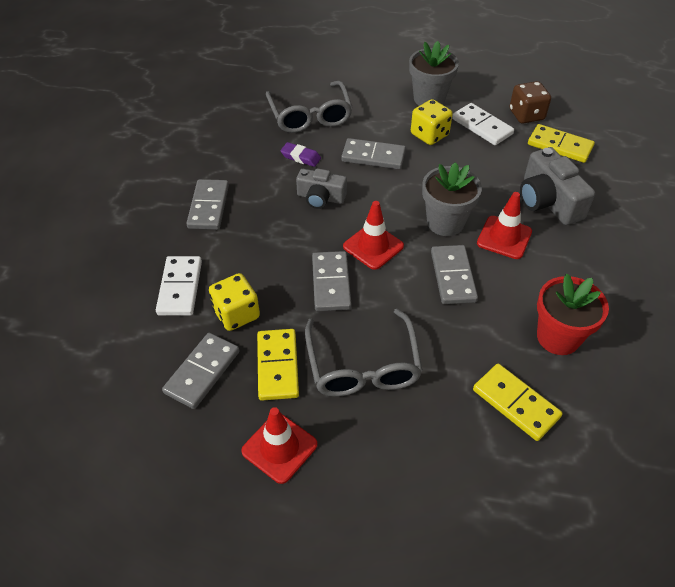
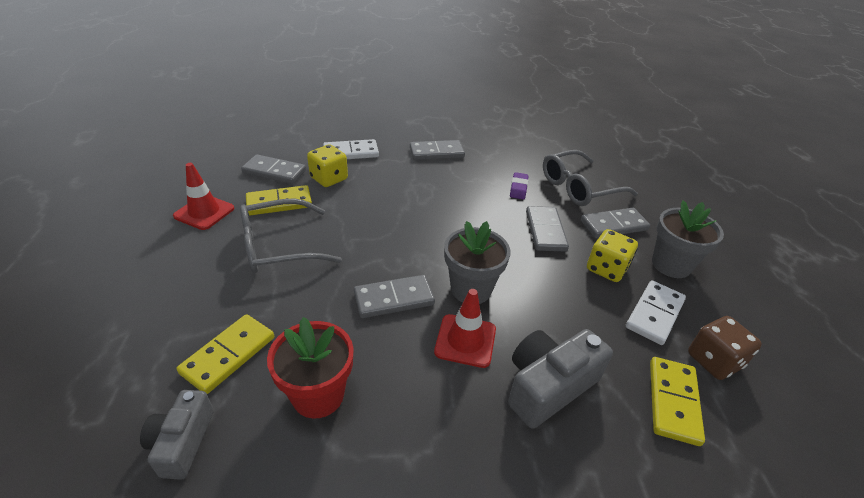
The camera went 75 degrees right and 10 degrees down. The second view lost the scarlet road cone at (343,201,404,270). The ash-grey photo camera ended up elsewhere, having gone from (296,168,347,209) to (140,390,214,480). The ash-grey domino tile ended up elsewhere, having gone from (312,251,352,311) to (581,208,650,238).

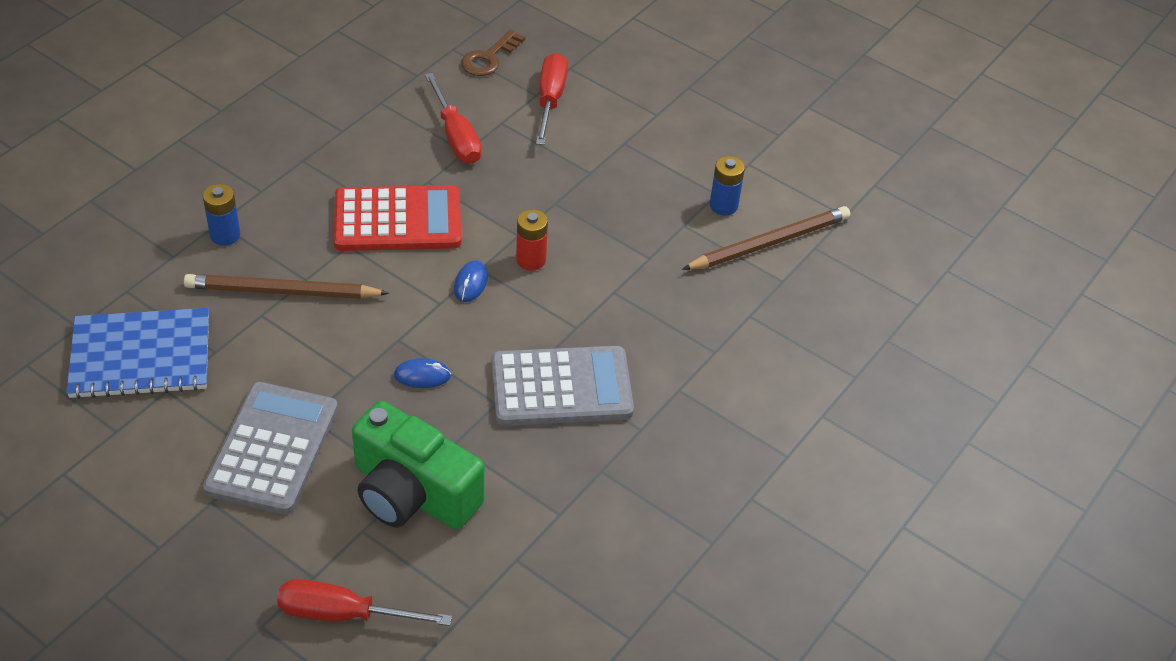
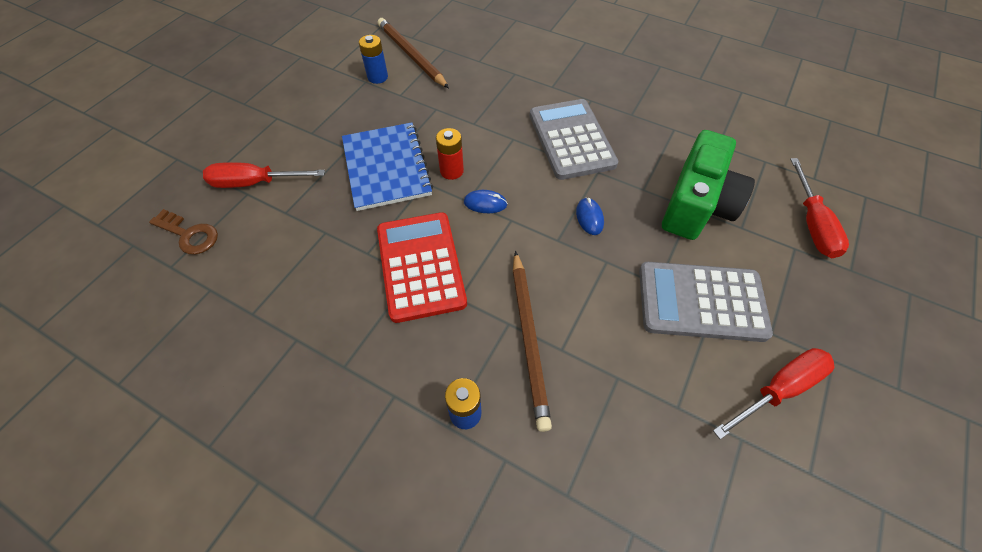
The camera went 95 degrees left and 10 degrees up. The blue notebook ended up elsewhere, having gone from (66,308,209,399) to (342,122,433,211). The scarlet screwdriver ended up elsewhere, having gone from (425,73,482,164) to (713,348,835,439).

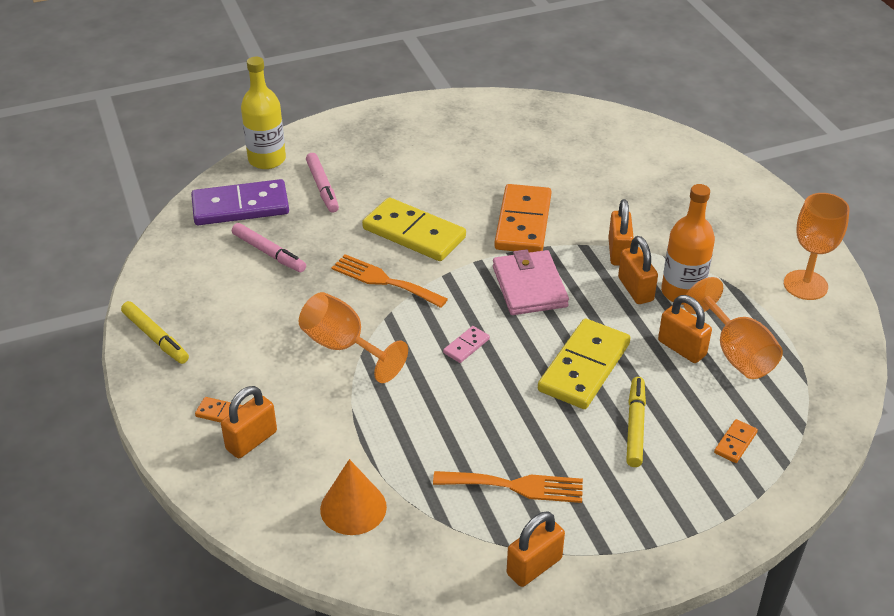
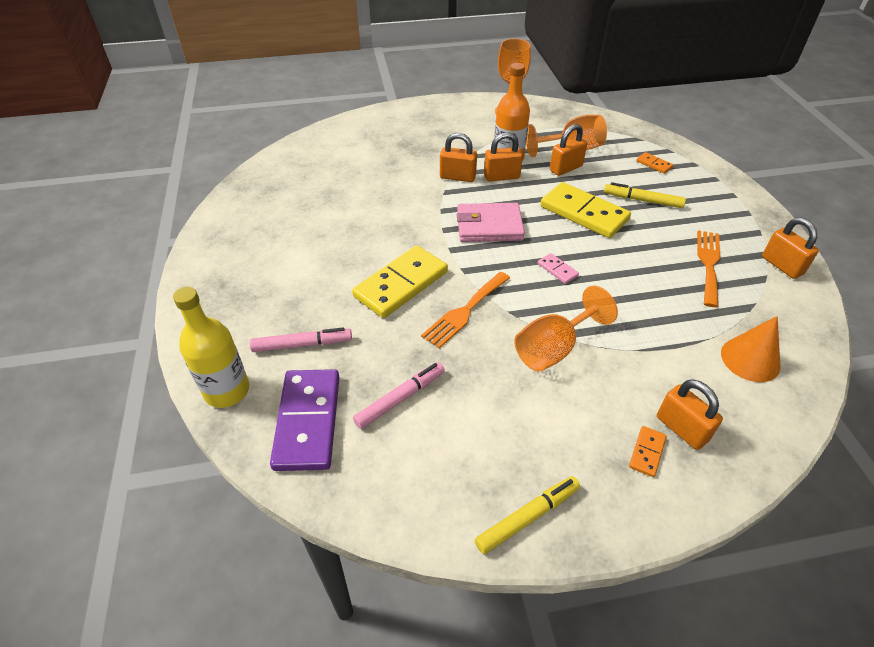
The camera went 80 degrees left and 5 degrees up. The second view lost the orange domino tile at (494,184,551,253).

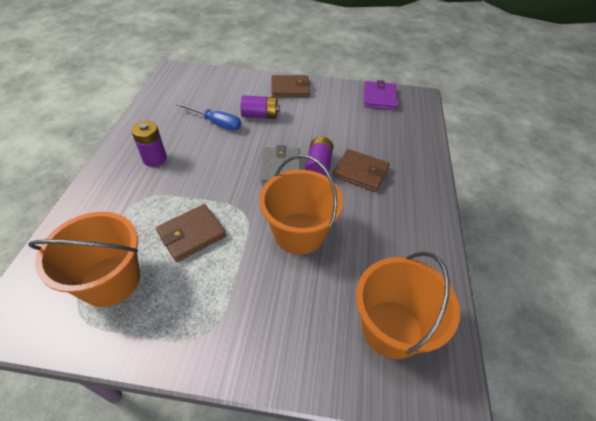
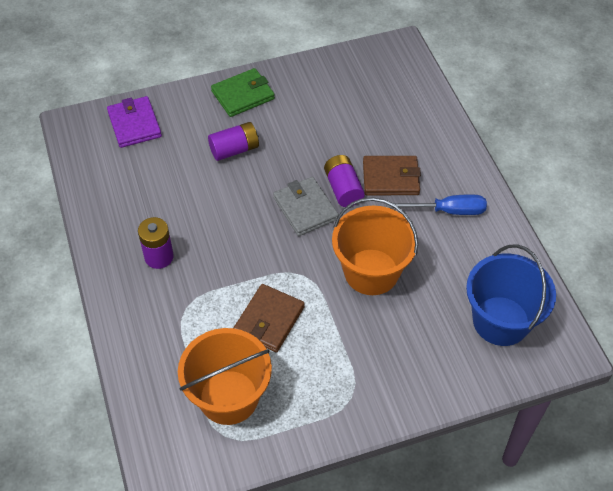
The camera went 25 degrees left and 5 degrees up. The blue screwdriver ended up elsewhere, having gone from (176,102,241,130) to (386,194,487,215). The purple card wallet ended up elsewhere, having gone from (364,80,398,110) to (107,96,162,148). What was the russet card wallet at (271,75,311,98) turned into the leaf-green card wallet at (211,68,275,117). What was the orange bucket at (356,252,460,359) turned into the blue bucket at (466,244,556,346).

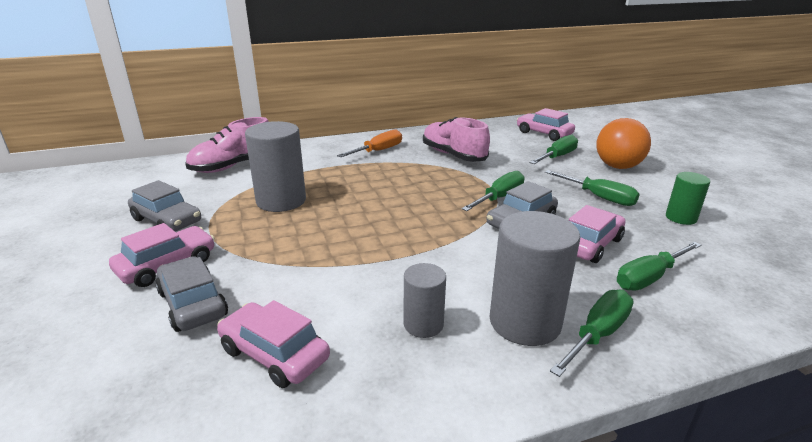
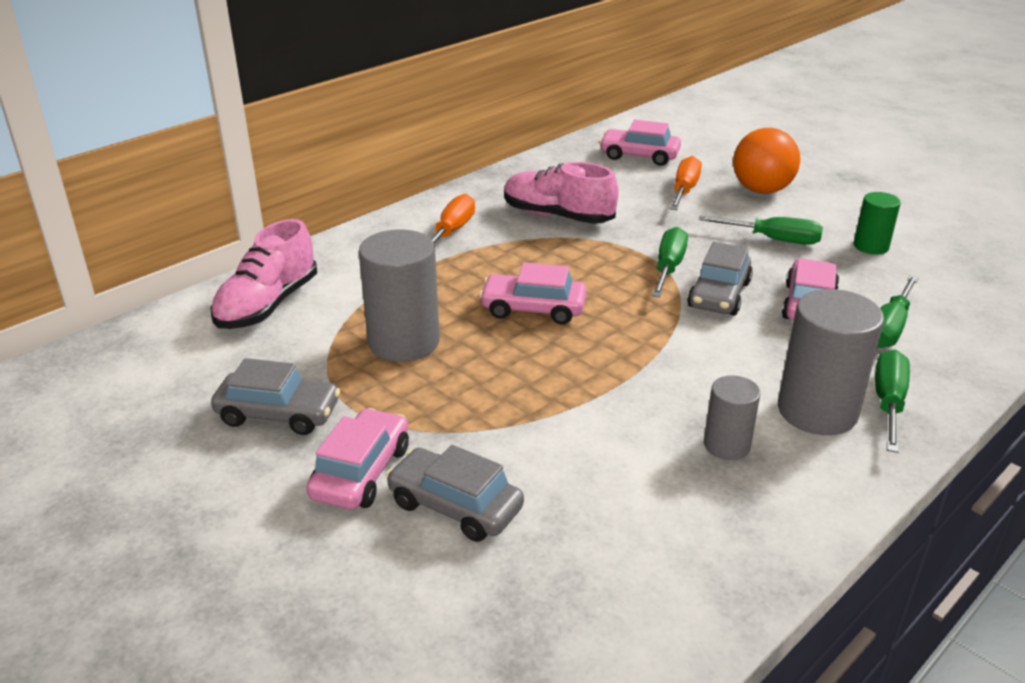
The camera went 25 degrees left and 5 degrees up. The rose-pink toy car ended up elsewhere, having gone from (217,300,330,388) to (479,262,587,324). What was the leaf-green screwdriver at (529,135,578,164) turned into the orange screwdriver at (670,156,702,210).

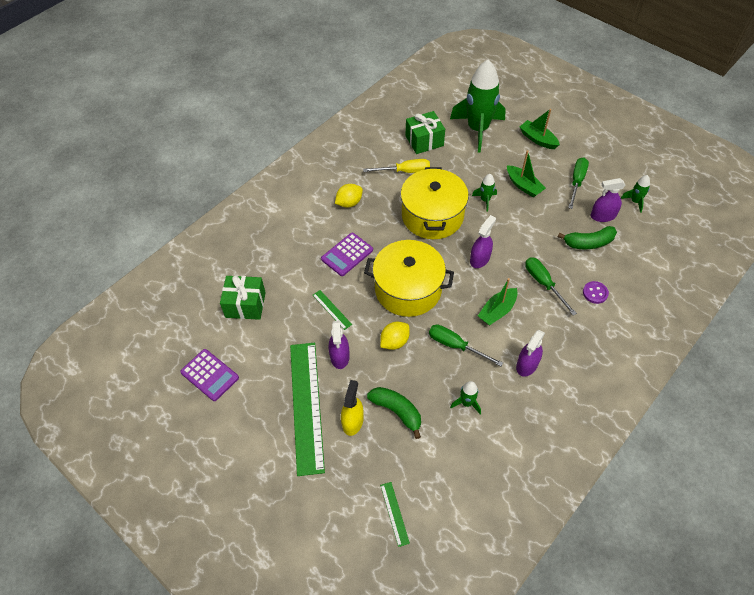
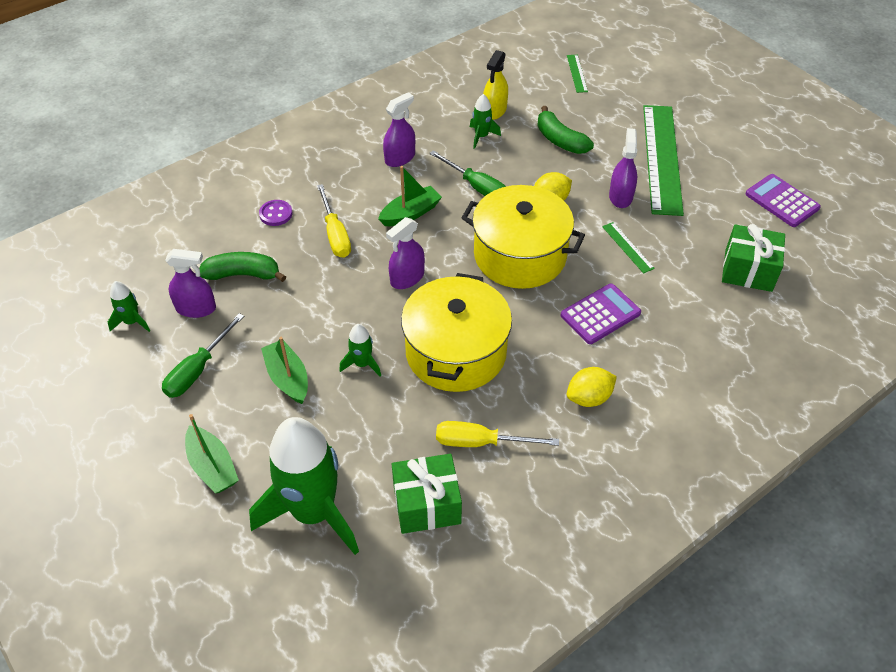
The camera went 170 degrees left and 5 degrees down. The bright yellow spray bottle ended up elsewhere, having gone from (341,380,364,436) to (483,50,508,120). What was the leaf-green screwdriver at (525,257,577,316) turned into the bright yellow screwdriver at (317,184,351,258).

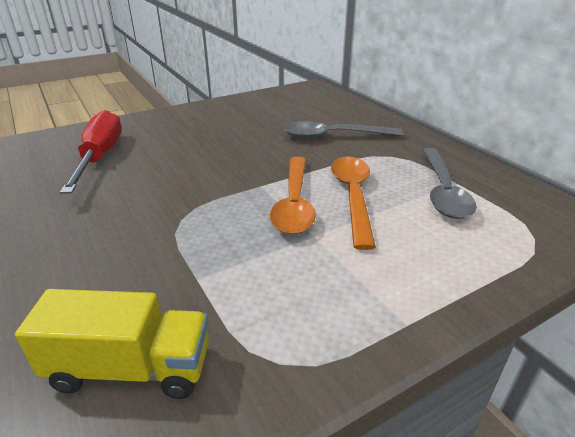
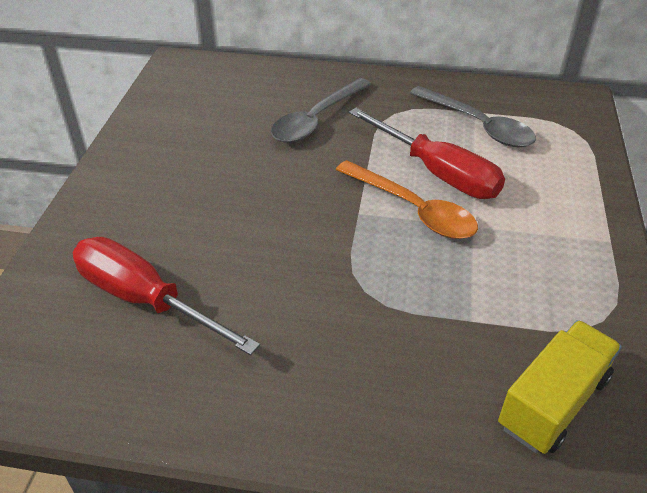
The camera went 50 degrees left and 10 degrees up. Where the orange teaspoon stood at (331,156,376,250), the scarlet screwdriver came to stand at (349,108,505,199).

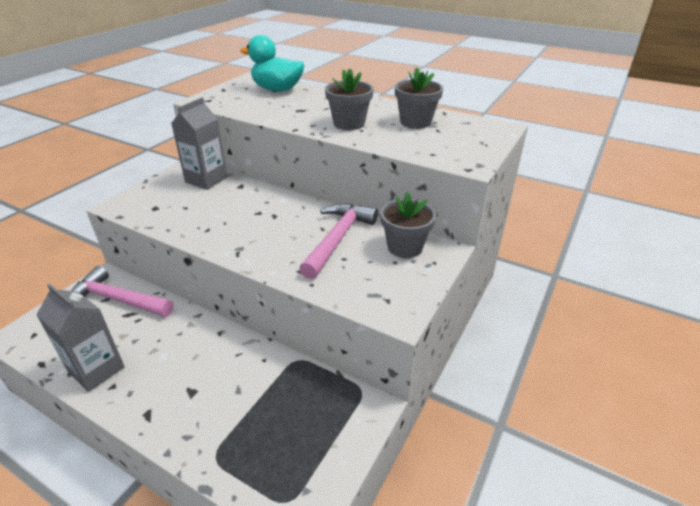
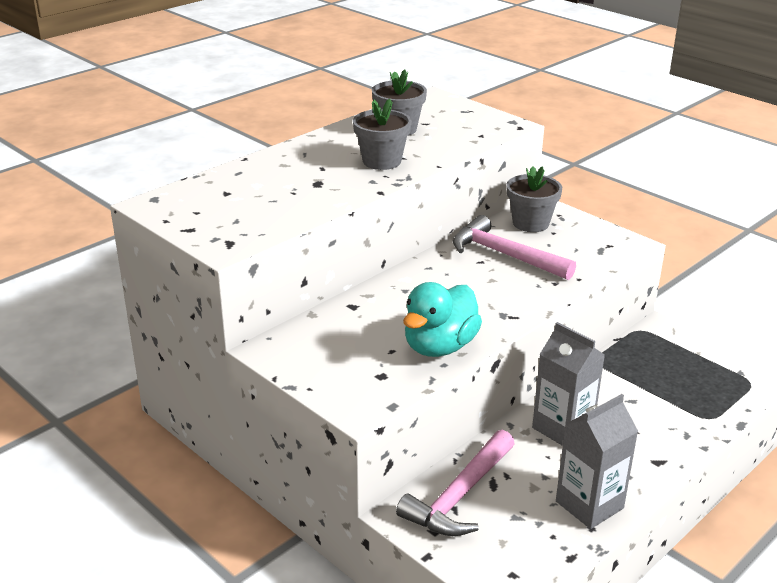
The camera went 75 degrees left and 5 degrees down. The ash-grey carton ended up elsewhere, having gone from (171,97,227,190) to (532,322,605,446). The teal duck ended up elsewhere, having gone from (240,35,304,92) to (403,282,482,357).

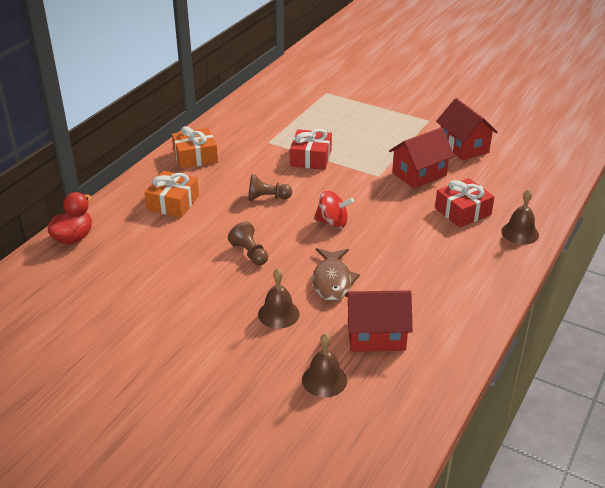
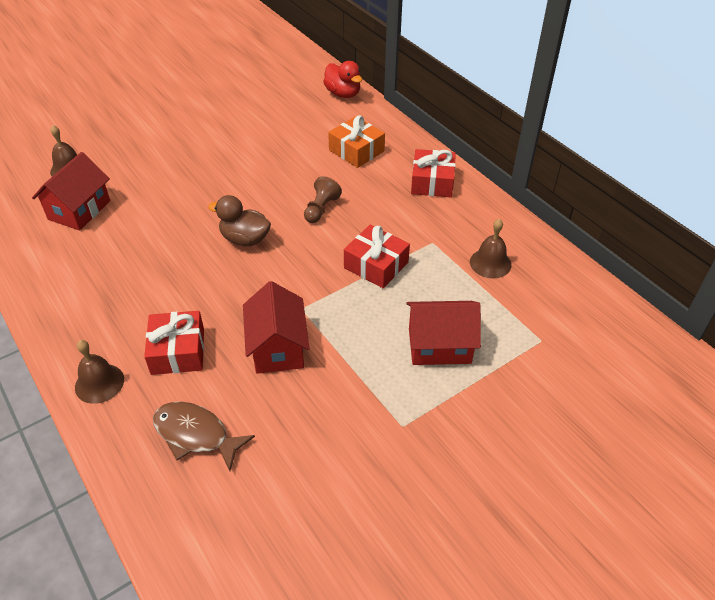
The camera went 115 degrees right and 10 degrees up. The second view lost the russet pawn at (228,222,268,265). The russet hand bell ended up elsewhere, having gone from (258,268,300,329) to (470,219,511,278). The russet fish figure ended up elsewhere, having gone from (312,248,360,301) to (153,402,255,471). The scarlet toy house ended up elsewhere, having gone from (436,98,498,160) to (407,301,481,365). Where the scarlet whirligig stood at (314,191,354,228), the russet duck came to stand at (208,195,271,246). What was the orange gift at (172,126,218,169) turned into the scarlet gift at (411,149,456,197).

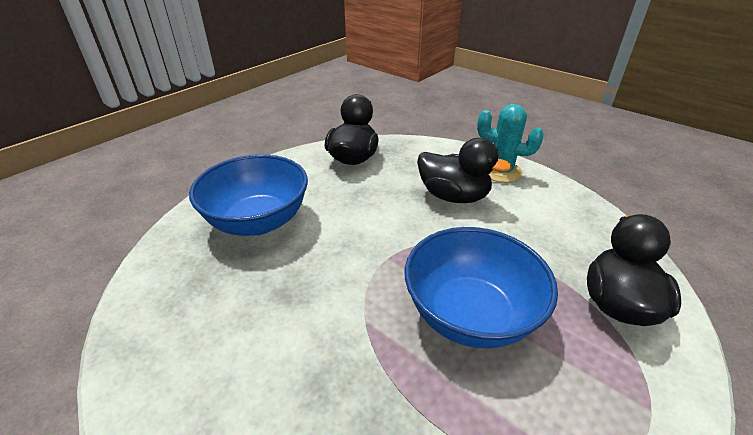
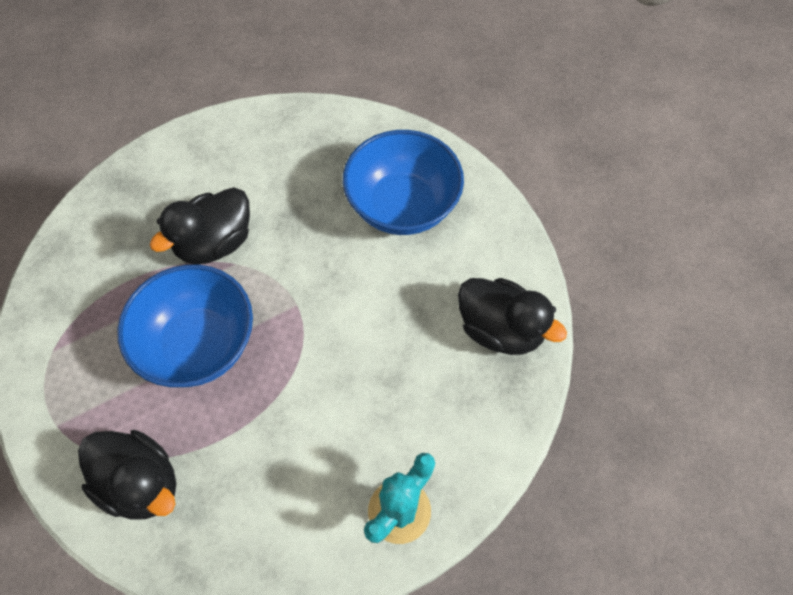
The camera went 110 degrees right and 25 degrees up. The jet-black duck ended up elsewhere, having gone from (417,138,512,203) to (150,187,250,265).

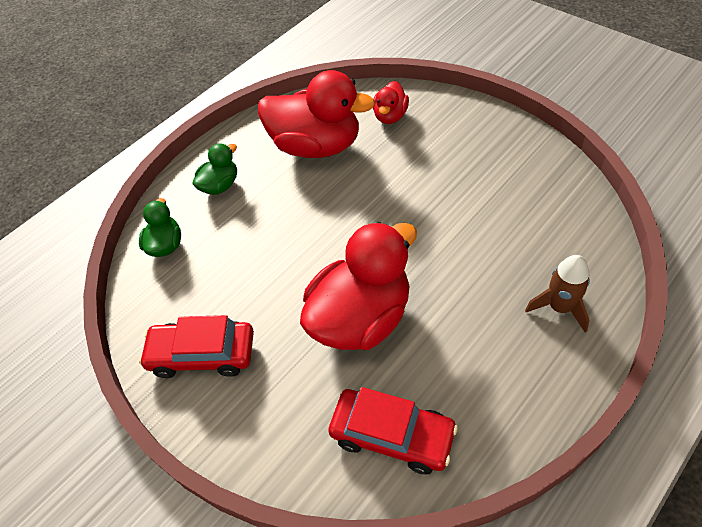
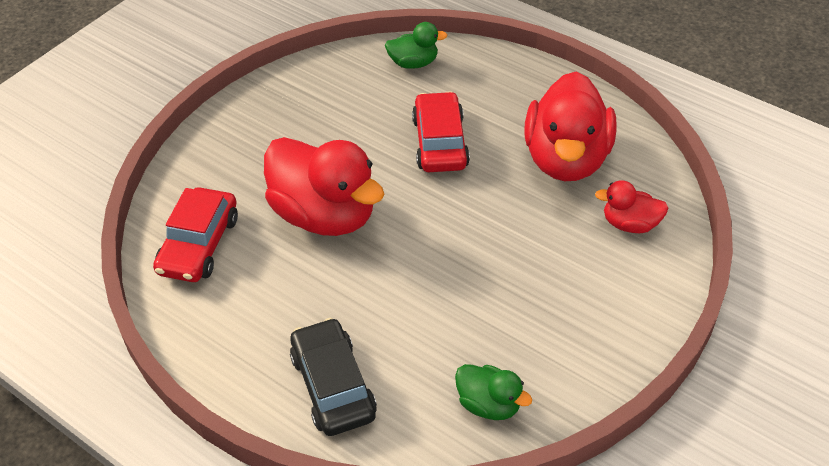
The camera went 80 degrees right and 5 degrees down. The scarlet toy car ended up elsewhere, having gone from (139,315,254,378) to (412,91,470,172). The leaf-green duck ended up elsewhere, having gone from (192,143,237,195) to (455,364,532,420). Where the russet rocket stood at (525,255,590,332), the jet-black toy car came to stand at (290,318,377,436).

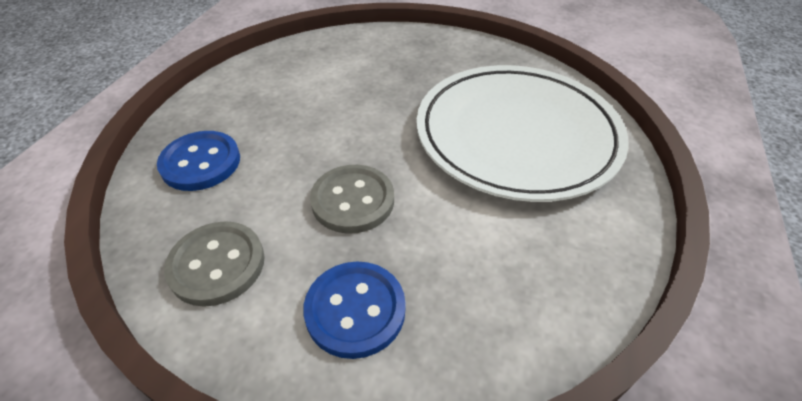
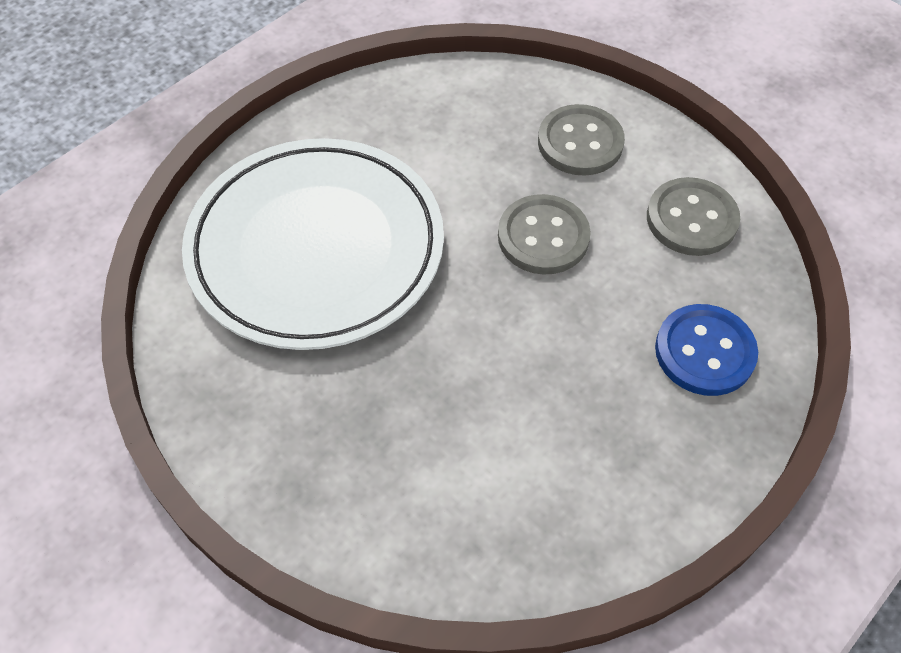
The camera went 155 degrees left and 10 degrees up. What was the blue sewing button at (303,262,406,359) turned into the ash-grey sewing button at (538,104,625,176).

